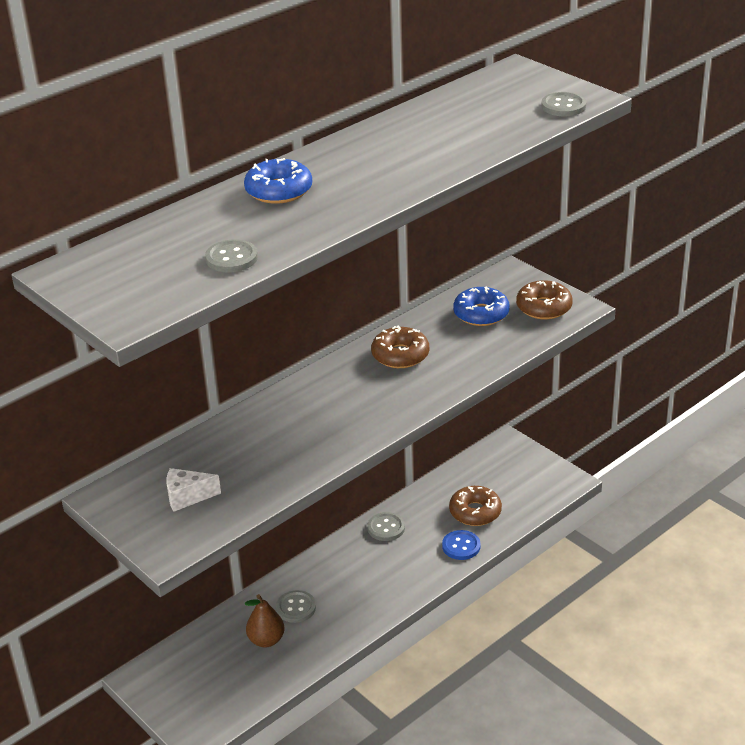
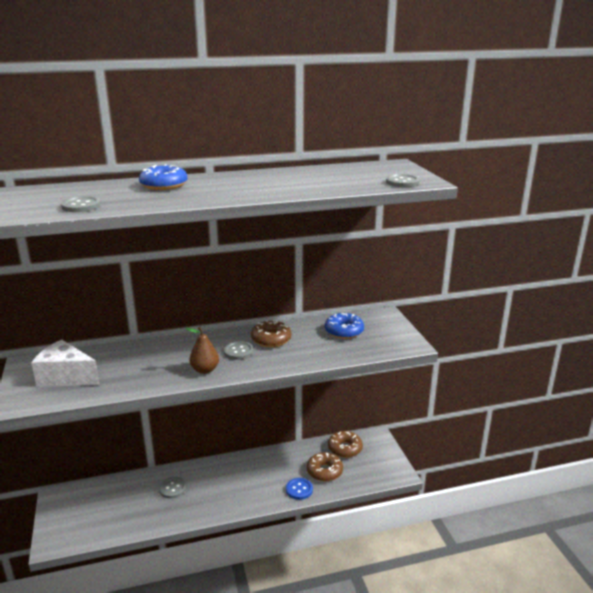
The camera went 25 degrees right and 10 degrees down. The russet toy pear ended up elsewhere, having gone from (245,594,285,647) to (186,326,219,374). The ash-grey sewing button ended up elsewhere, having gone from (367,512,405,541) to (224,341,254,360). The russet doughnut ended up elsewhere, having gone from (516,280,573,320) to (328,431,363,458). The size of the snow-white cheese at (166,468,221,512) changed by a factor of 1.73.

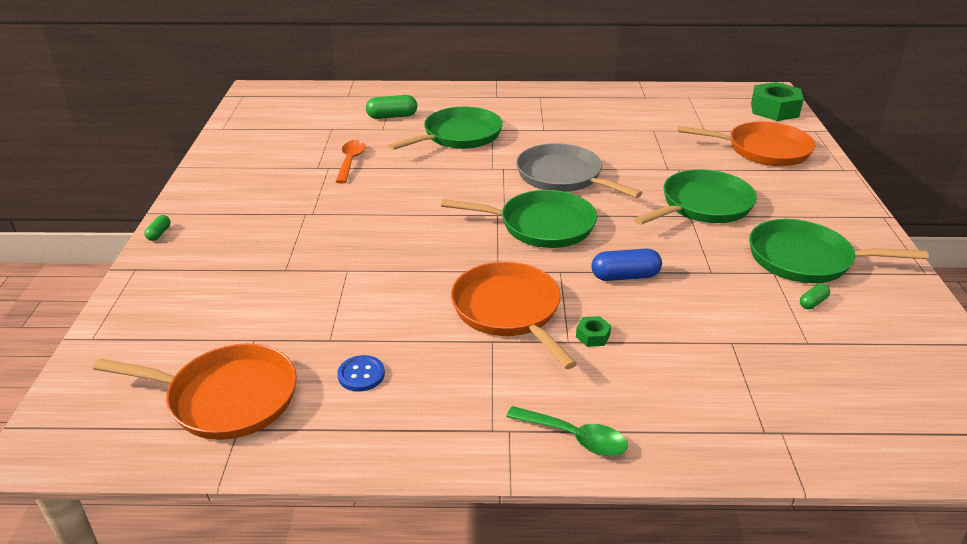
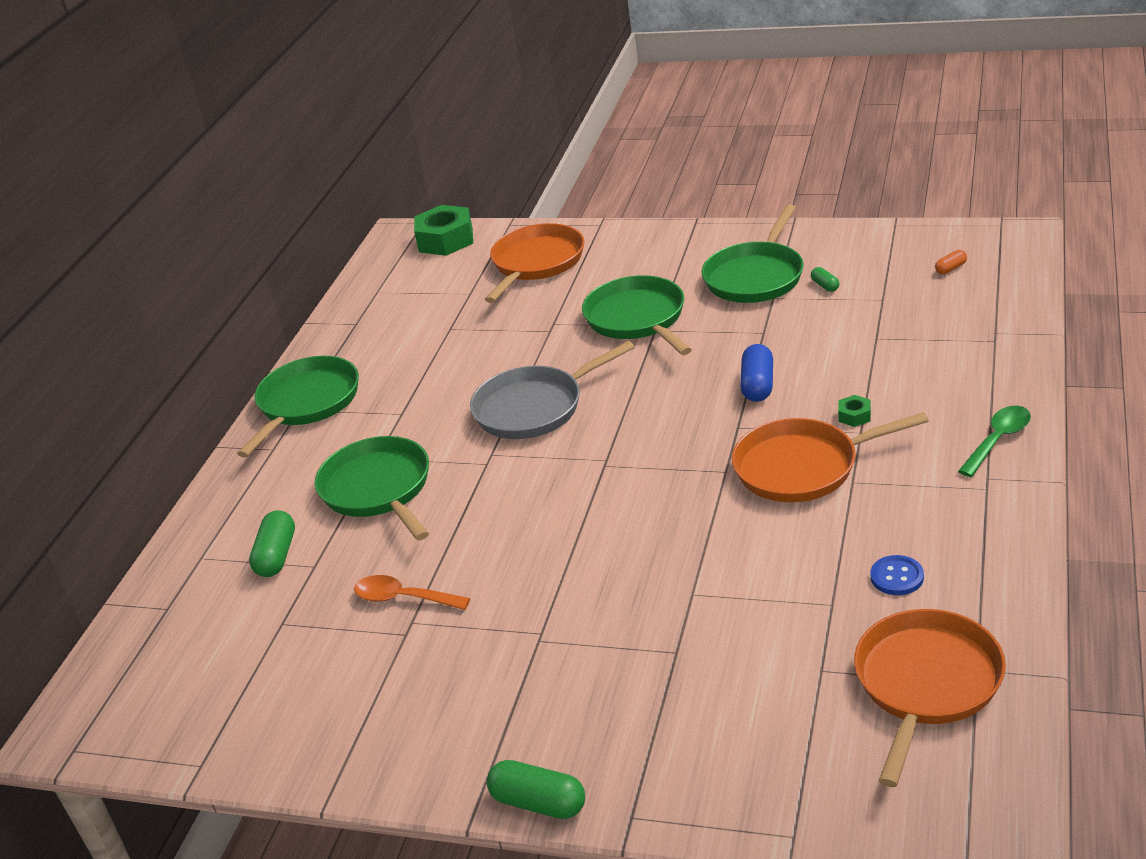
The camera went 70 degrees left and 0 degrees up. The second view gained the orange pill at (935,250,967,274). The leaf-green frying pan ended up elsewhere, having gone from (441,190,597,248) to (237,356,359,457). The size of the leaf-green pill at (144,215,171,241) changed by a factor of 1.85.

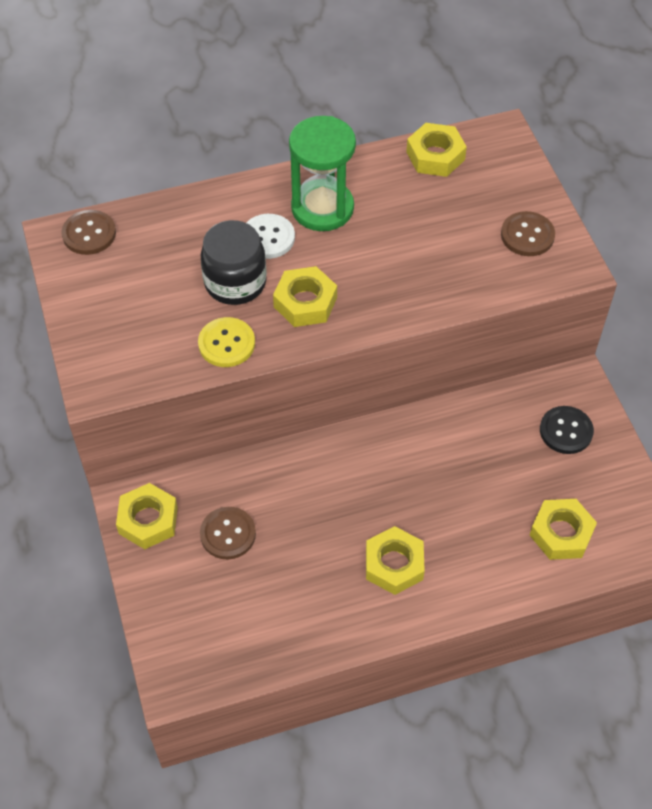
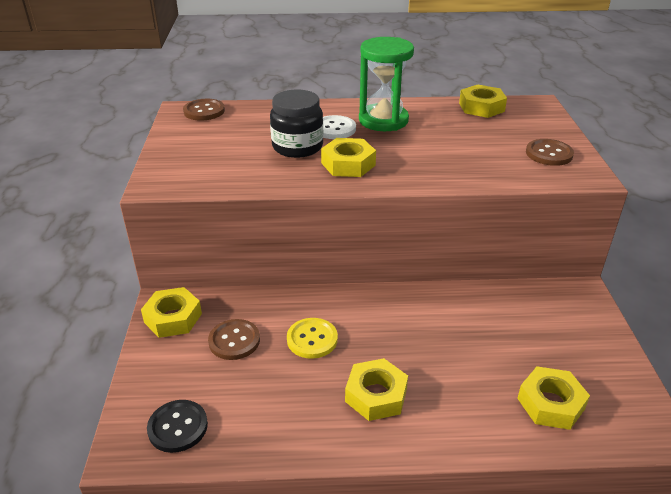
The camera went 15 degrees right and 20 degrees down. The bright yellow sewing button ended up elsewhere, having gone from (198,317,255,367) to (287,318,338,359). The jet-black sewing button ended up elsewhere, having gone from (540,406,594,454) to (147,400,208,453).

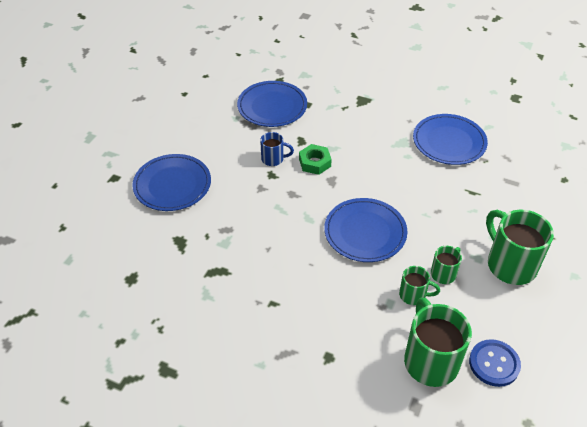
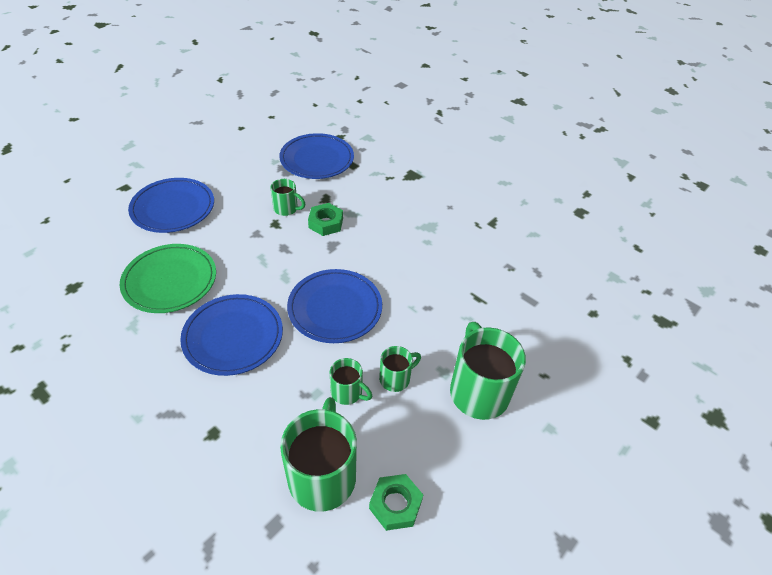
The camera went 15 degrees right and 0 degrees up. The second view gained the leaf-green plate at (119,244,216,313). The blue plate ended up elsewhere, having gone from (413,114,488,165) to (180,294,283,376). Where the blue sewing button stood at (469,339,521,387), the leaf-green hexagon nut came to stand at (369,474,423,531). What was the blue coffee mug at (260,132,294,166) turned into the leaf-green coffee mug at (270,179,305,216).

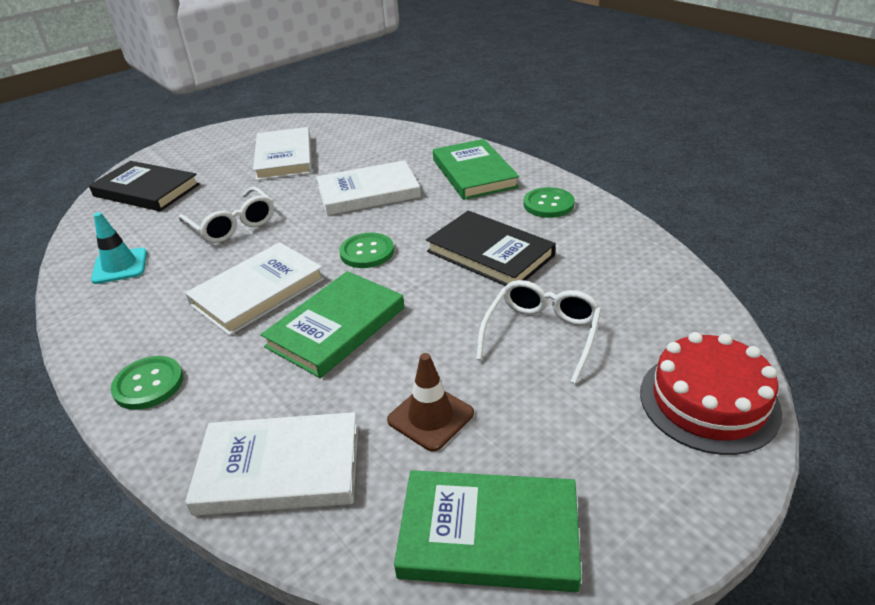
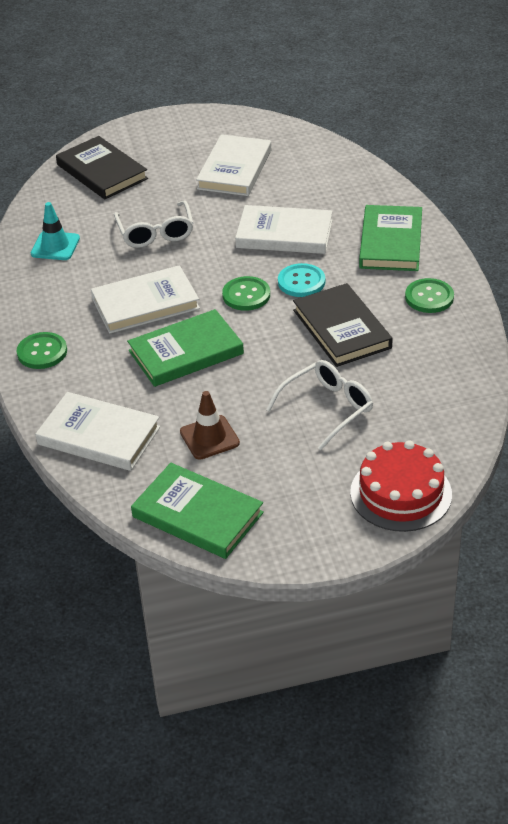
The camera went 25 degrees right and 5 degrees up. The second view gained the teal sewing button at (278,263,325,297).

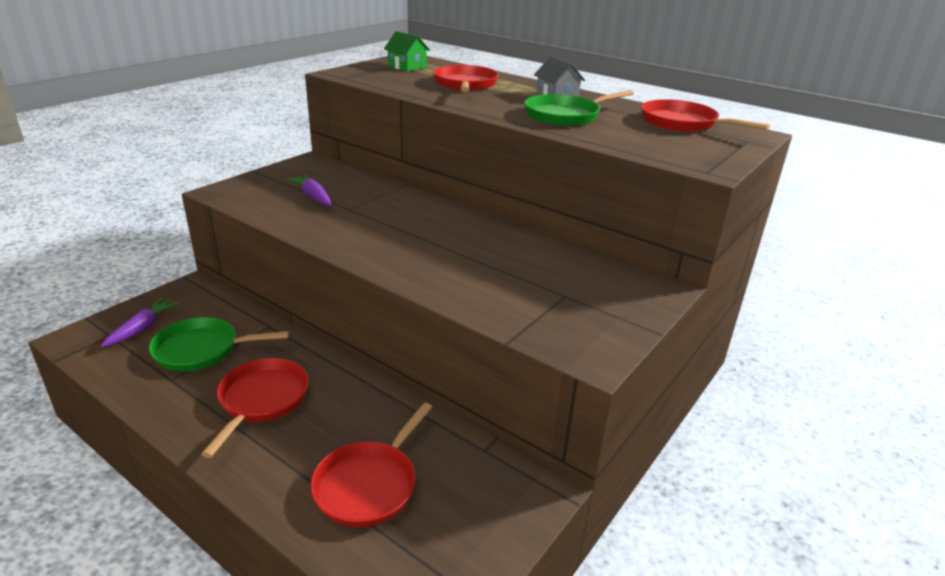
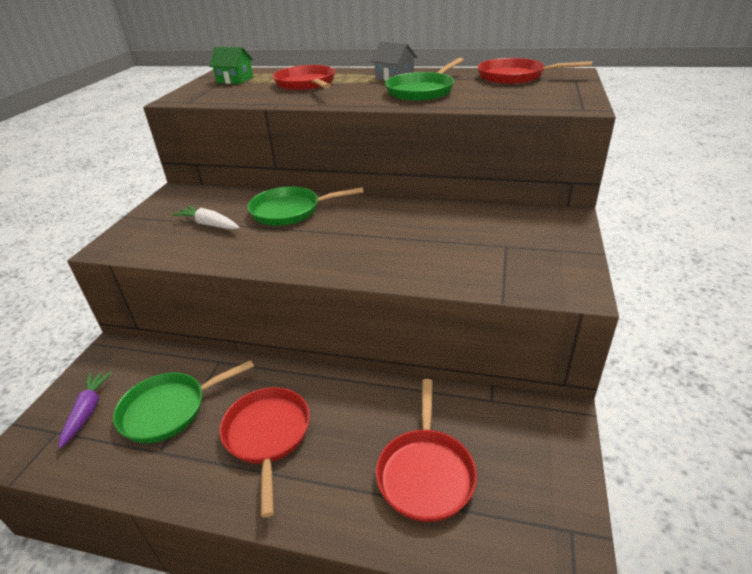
The camera went 20 degrees left and 5 degrees up. The second view gained the leaf-green frying pan at (248,186,363,226). What was the purple root vegetable at (287,174,331,206) turned into the snow-white root vegetable at (173,206,239,230).

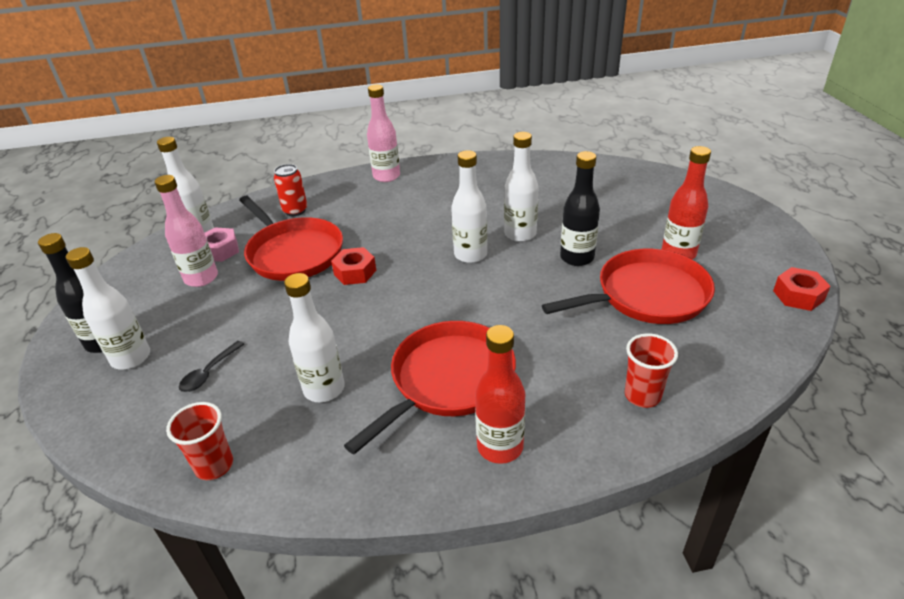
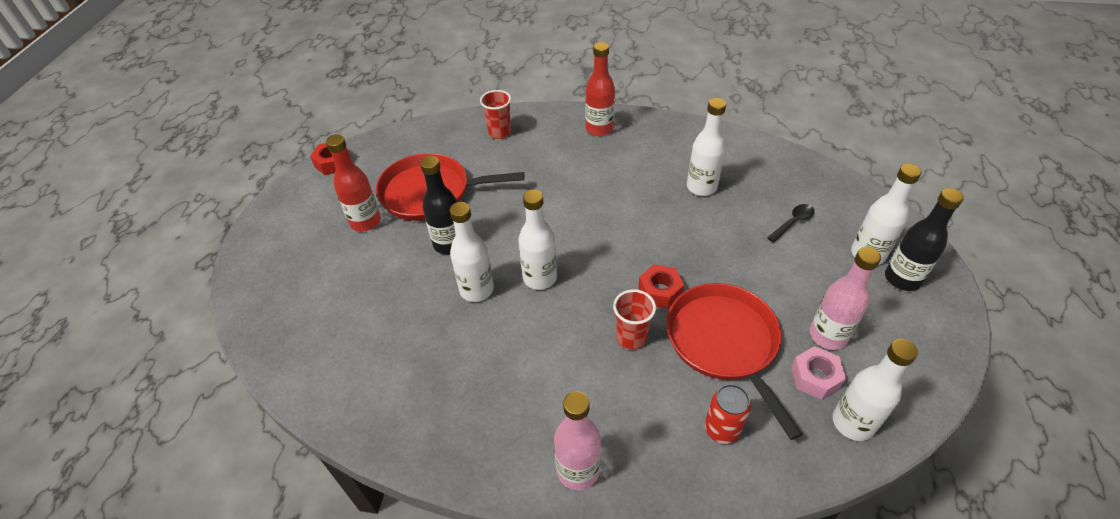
The camera went 160 degrees left and 10 degrees up. The second view lost the scarlet frying pan at (344,321,516,454). The scarlet cup ended up elsewhere, having gone from (166,402,233,480) to (613,289,656,350).

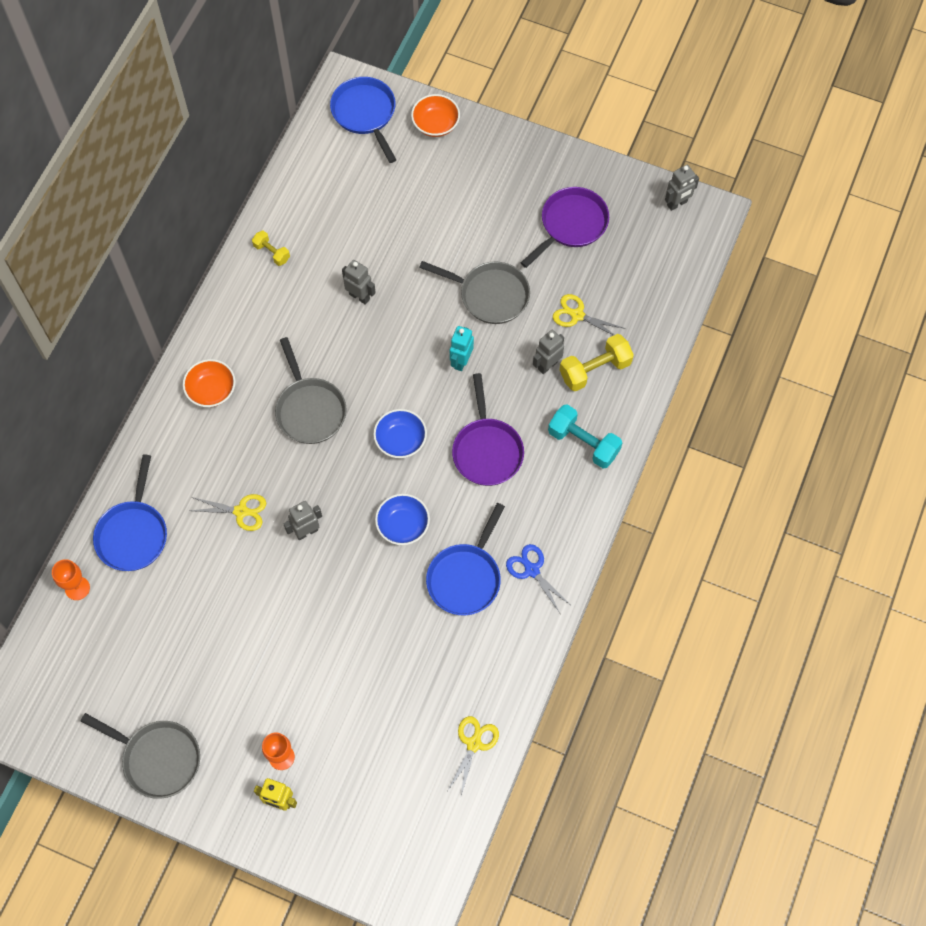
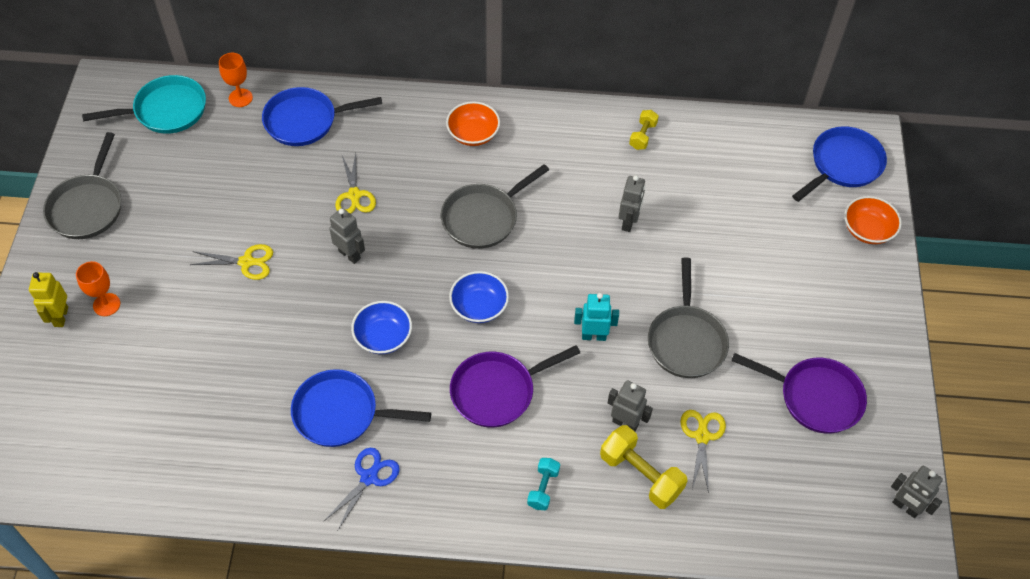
The camera went 70 degrees right and 10 degrees down. The second view gained the teal frying pan at (82,75,206,134). The bright yellow pair of scissors ended up elsewhere, having gone from (446,716,499,796) to (190,244,273,280). The size of the teal dumbbell at (548,404,622,468) changed by a factor of 0.57.

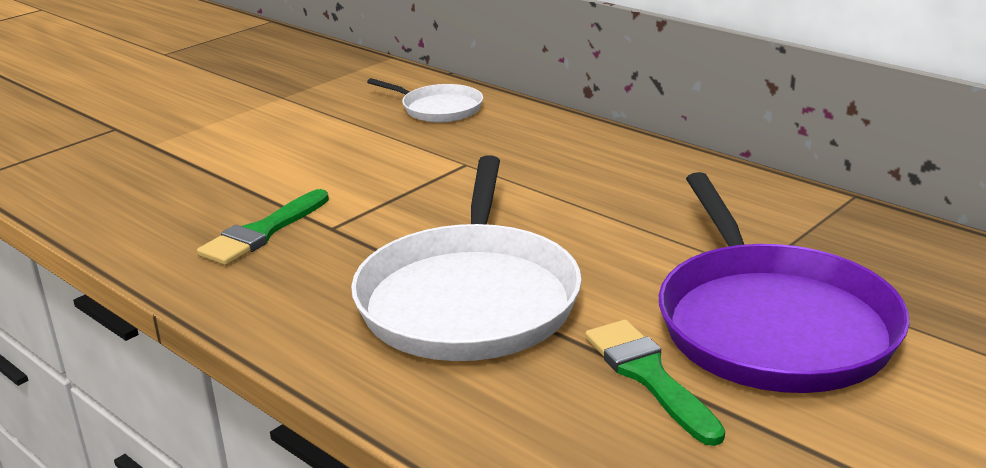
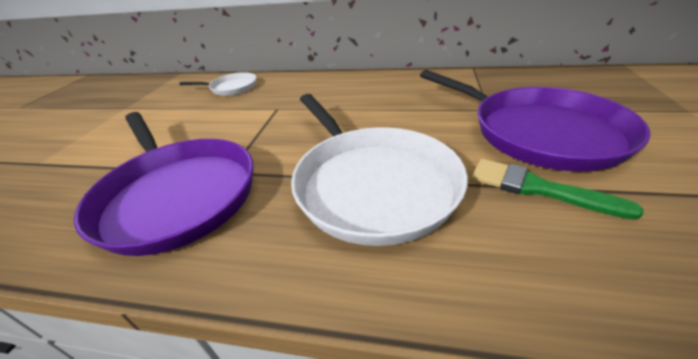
The camera went 30 degrees left and 10 degrees up. Where the leaf-green paint brush stood at (197,189,329,265), the purple frying pan came to stand at (74,112,253,256).

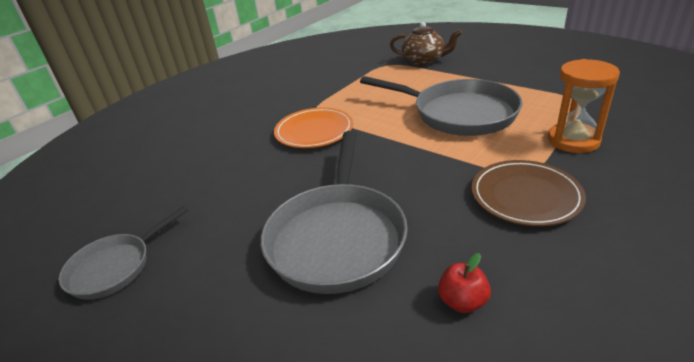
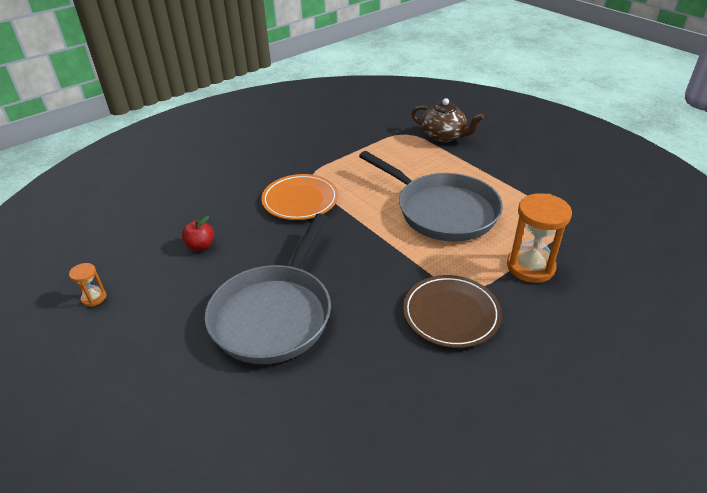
The camera went 10 degrees right and 5 degrees up. The scarlet apple fruit ended up elsewhere, having gone from (438,253,491,313) to (182,216,214,251). Where the ash-grey frying pan stood at (59,206,188,300), the orange hourglass came to stand at (69,263,106,307).

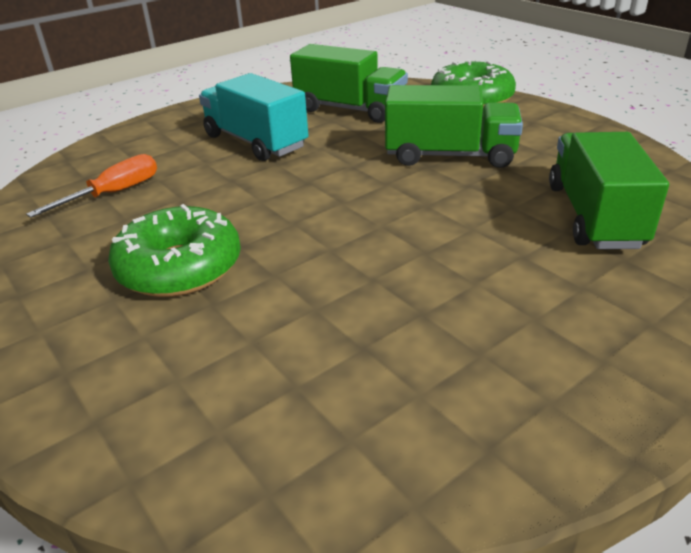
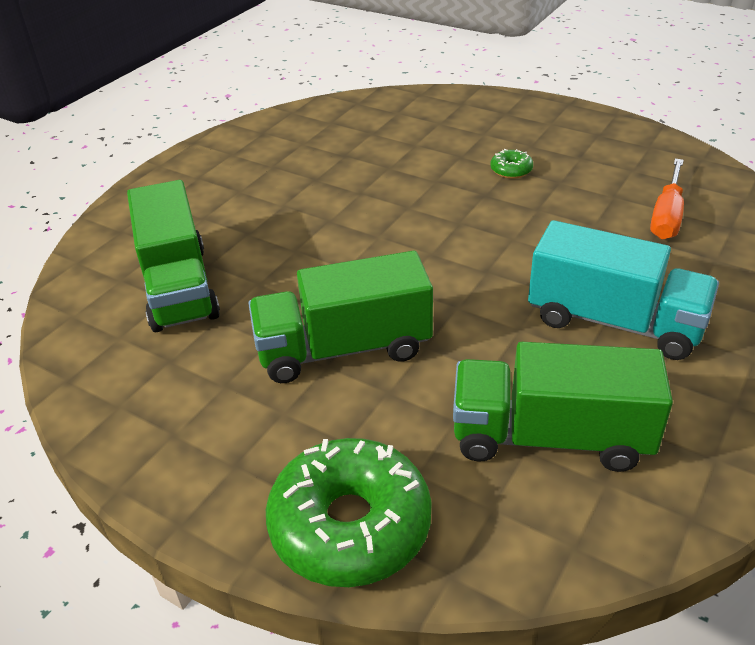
The camera went 160 degrees right and 5 degrees up. The size of the leaf-green doughnut at (108,204,241,297) changed by a factor of 0.42.

